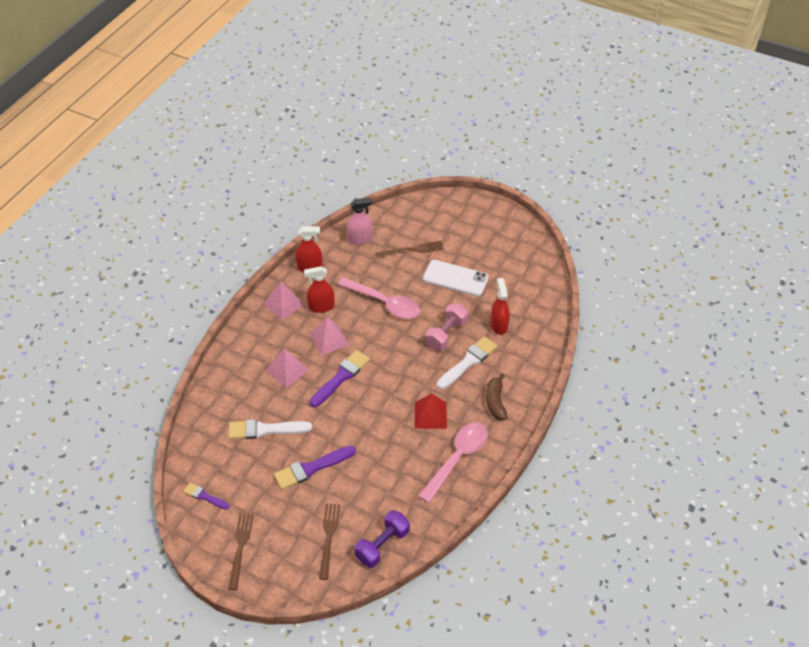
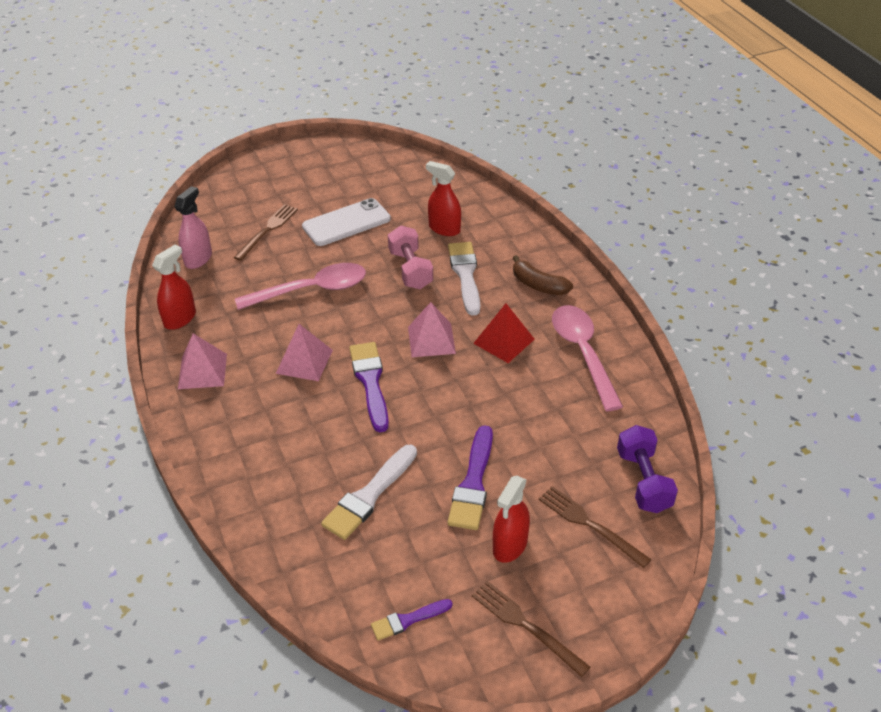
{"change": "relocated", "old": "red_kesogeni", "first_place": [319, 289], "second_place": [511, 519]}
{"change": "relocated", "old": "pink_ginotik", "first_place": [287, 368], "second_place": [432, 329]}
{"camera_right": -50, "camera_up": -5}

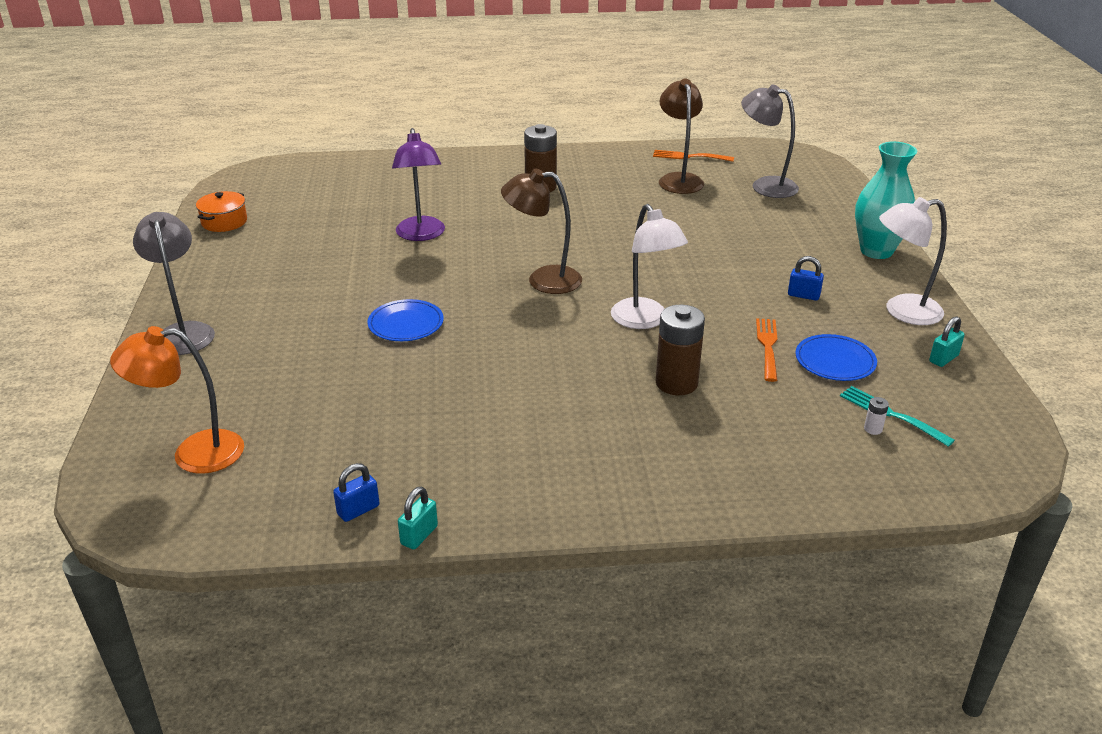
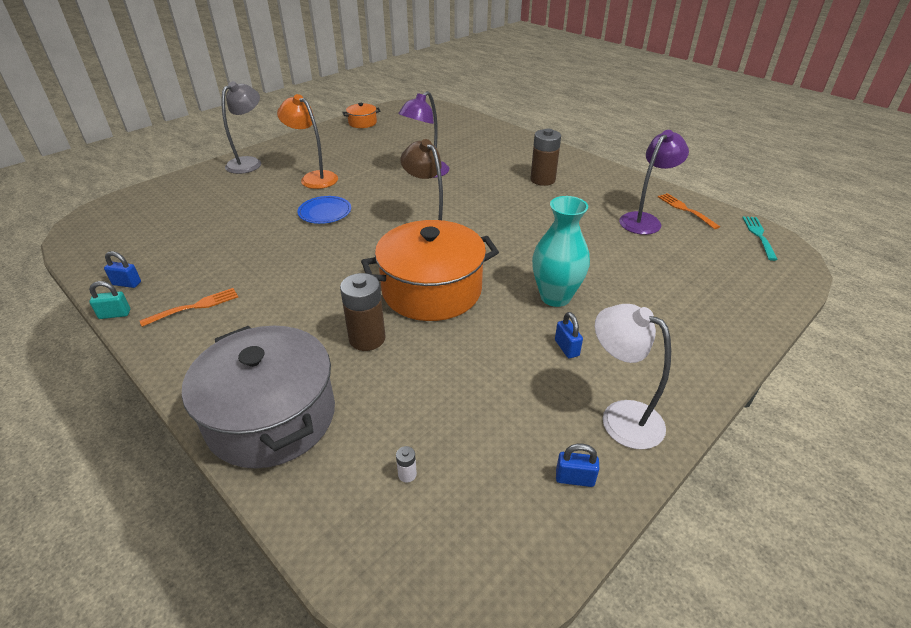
{"change": "colour", "old": "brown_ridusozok", "new": "purple_ridusozok", "first_place": [681, 136], "second_place": [654, 182]}
{"change": "missing", "old": "grey_ridusozok", "first_place": [770, 141]}
{"change": "relocated", "old": "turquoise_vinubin", "first_place": [886, 200], "second_place": [561, 251]}
{"change": "exchanged", "old": "white_ridusozok", "new": "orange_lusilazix", "first_place": [649, 266], "second_place": [430, 270]}
{"change": "colour", "old": "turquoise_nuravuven", "new": "blue_nuravuven", "first_place": [947, 341], "second_place": [577, 465]}
{"change": "relocated", "old": "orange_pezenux", "first_place": [766, 350], "second_place": [189, 307]}
{"change": "relocated", "old": "orange_ridusozok", "first_place": [177, 400], "second_place": [307, 141]}
{"change": "missing", "old": "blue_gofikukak", "first_place": [836, 357]}
{"change": "relocated", "old": "turquoise_pezenux", "first_place": [897, 416], "second_place": [760, 238]}
{"change": "appeared", "new": "grey_lusilazix", "second_place": [258, 397]}
{"camera_right": 50, "camera_up": 5}

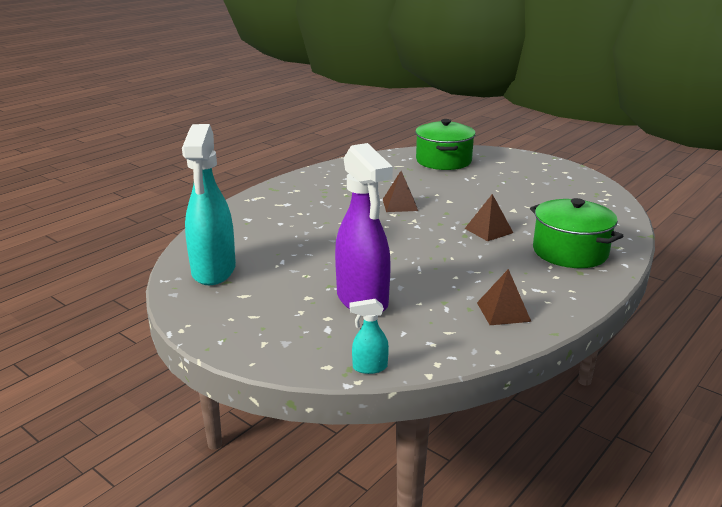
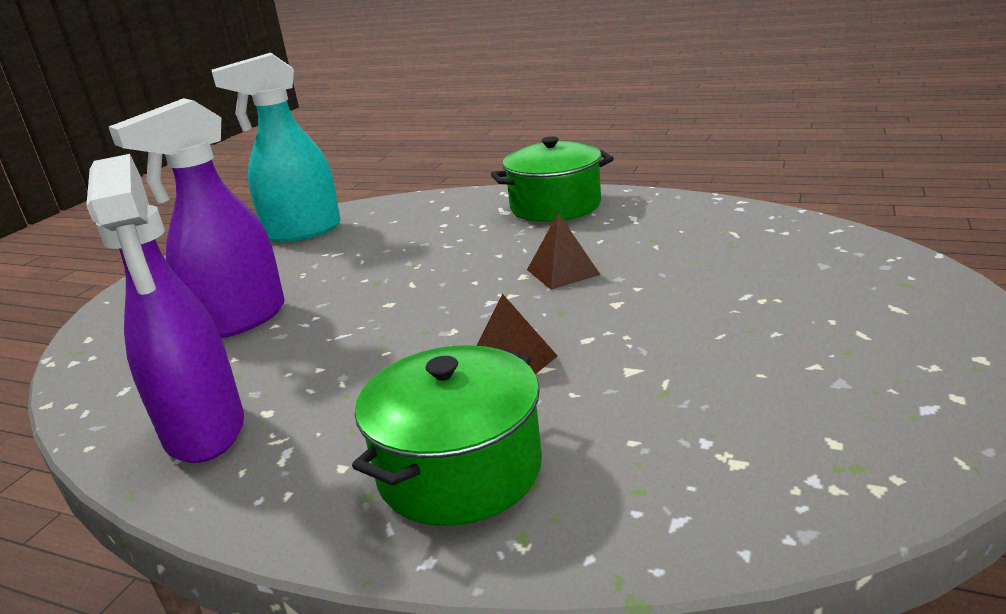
{"change": "relocated", "old": "green_lusilazix", "first_place": [445, 144], "second_place": [552, 179]}
{"change": "exchanged", "old": "brown_ginotik", "new": "purple_kesogeni", "first_place": [504, 297], "second_place": [165, 308]}
{"change": "missing", "old": "turquoise_kesogeni", "first_place": [369, 336]}
{"camera_right": 75, "camera_up": 0}

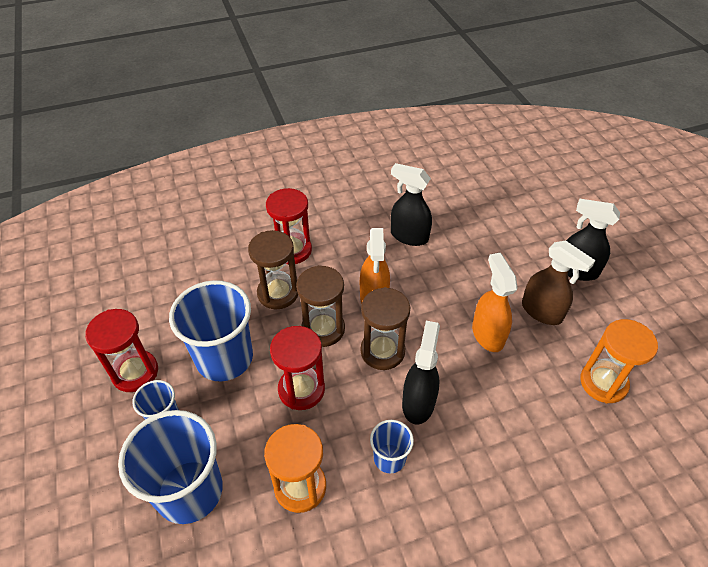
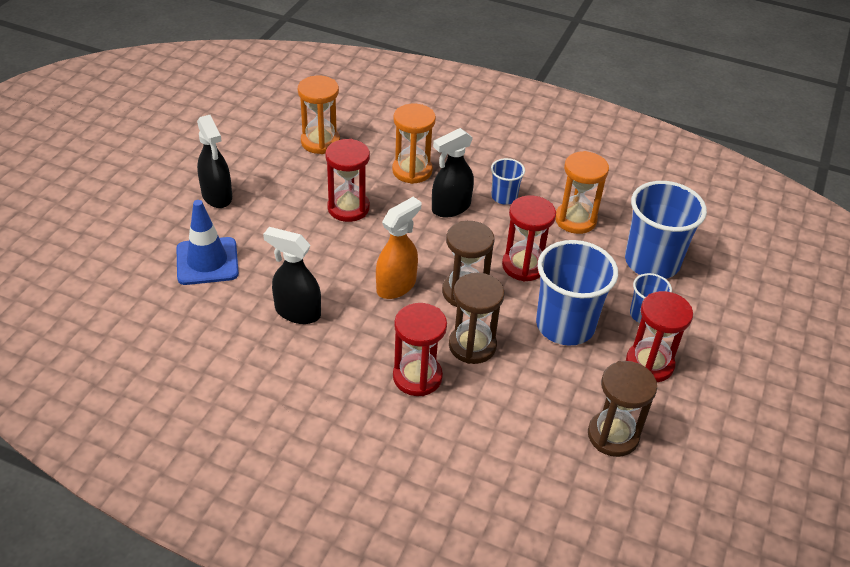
{"change": "spun", "old": "black_kesogeni", "first_place": [411, 204], "second_place": [292, 275], "degrees": 135}
{"change": "missing", "old": "brown_kesogeni", "first_place": [559, 282]}
{"change": "exchanged", "old": "orange_kesogeni", "new": "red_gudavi", "first_place": [495, 302], "second_place": [347, 180]}
{"change": "relocated", "old": "brown_gudavi", "first_place": [385, 328], "second_place": [622, 409]}
{"change": "appeared", "new": "orange_gudavi", "second_place": [414, 144]}
{"change": "appeared", "new": "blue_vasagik", "second_place": [208, 242]}
{"camera_right": -140, "camera_up": -5}

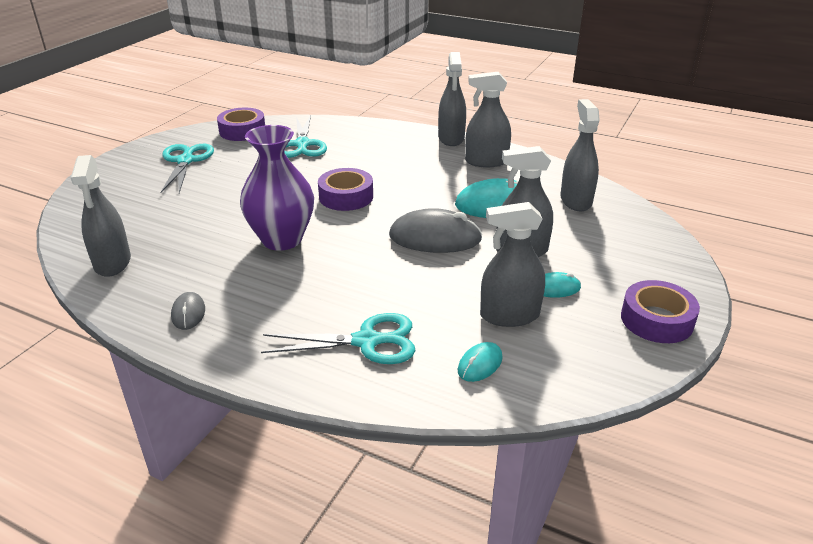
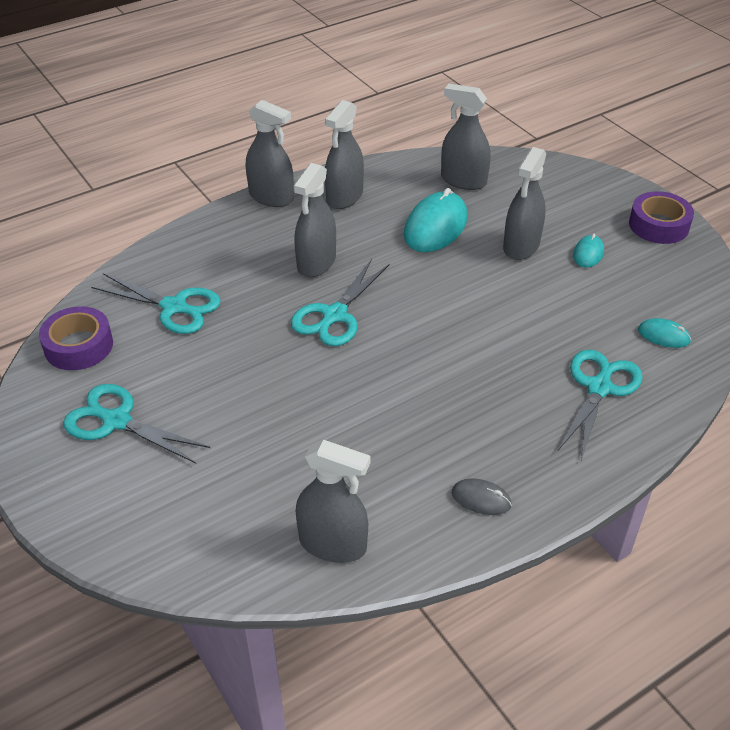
{"change": "missing", "old": "purple_vinubin", "first_place": [277, 188]}
{"change": "exchanged", "old": "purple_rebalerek", "new": "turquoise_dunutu", "first_place": [345, 189], "second_place": [340, 302]}
{"change": "relocated", "old": "grey_kesogeni", "first_place": [512, 264], "second_place": [315, 220]}
{"change": "missing", "old": "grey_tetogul", "first_place": [436, 230]}
{"change": "spun", "old": "turquoise_tetogul", "first_place": [480, 362], "second_place": [664, 333], "degrees": -45}
{"camera_right": -60, "camera_up": 10}

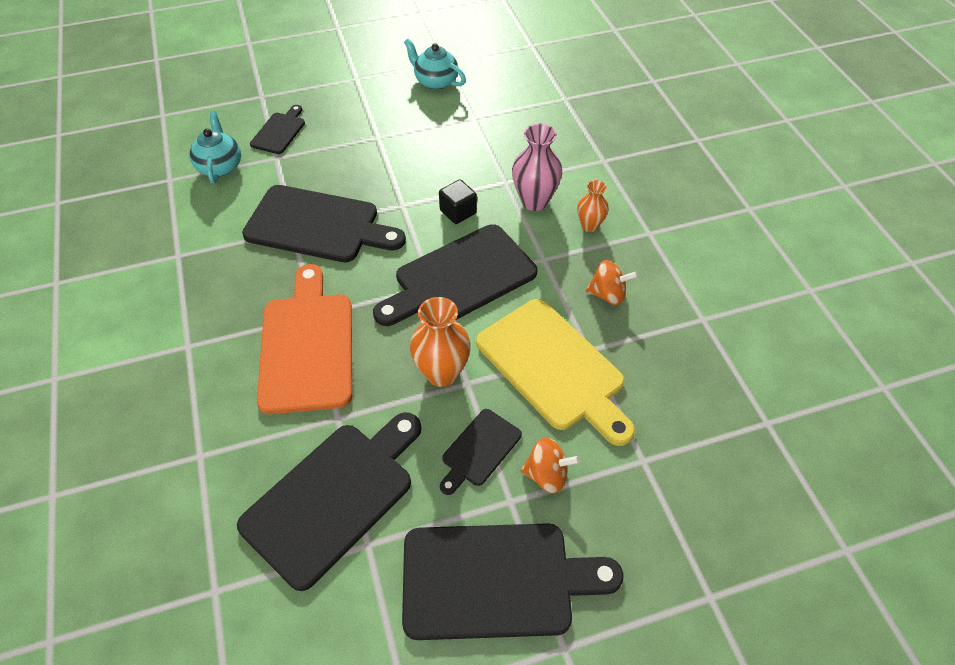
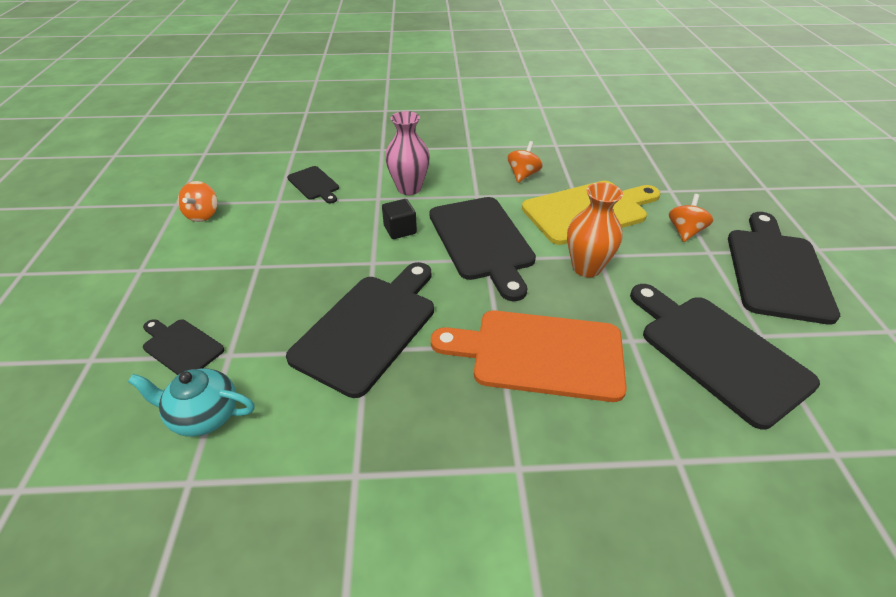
{"change": "exchanged", "old": "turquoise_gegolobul", "new": "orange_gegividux", "first_place": [435, 64], "second_place": [198, 201]}
{"change": "missing", "old": "orange_vinubin", "first_place": [593, 206]}
{"change": "relocated", "old": "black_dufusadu", "first_place": [481, 452], "second_place": [313, 184]}
{"camera_right": -75, "camera_up": -10}

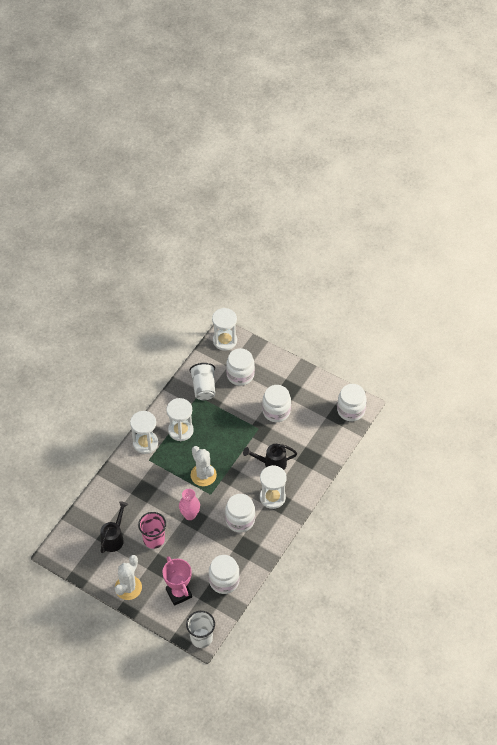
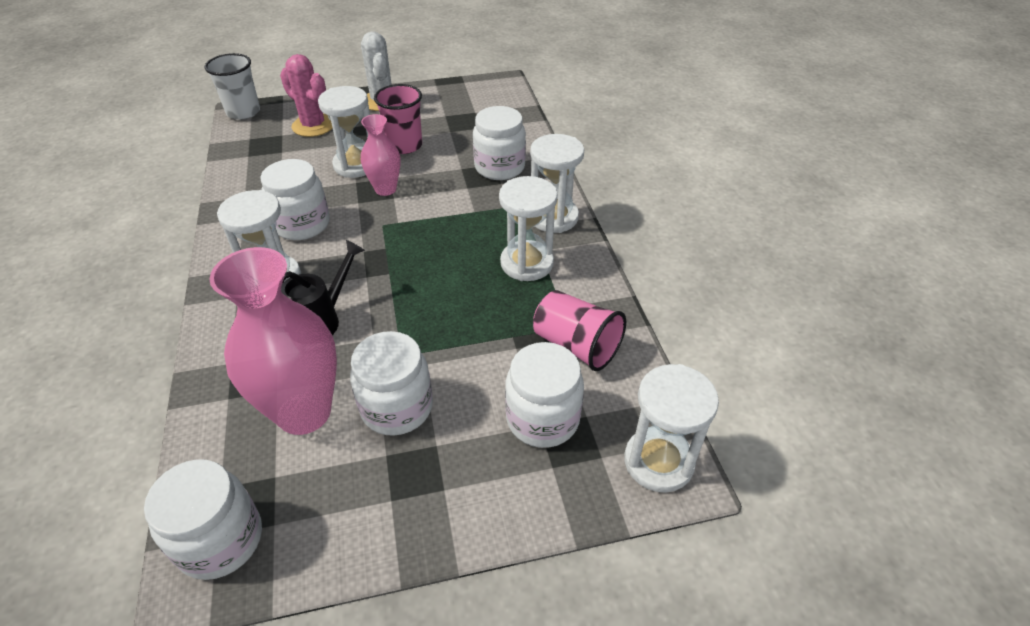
{"change": "colour", "old": "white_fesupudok", "new": "pink_fesupudok", "first_place": [202, 381], "second_place": [579, 330]}
{"change": "missing", "old": "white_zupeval", "first_place": [204, 466]}
{"change": "missing", "old": "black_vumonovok", "first_place": [114, 527]}
{"change": "relocated", "old": "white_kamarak", "first_place": [224, 574], "second_place": [499, 143]}
{"change": "exchanged", "old": "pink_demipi", "new": "pink_zupeval", "first_place": [177, 581], "second_place": [306, 95]}
{"change": "appeared", "new": "white_gudavi", "second_place": [344, 132]}
{"change": "appeared", "new": "pink_vinubin", "second_place": [273, 341]}
{"camera_right": 135, "camera_up": -10}

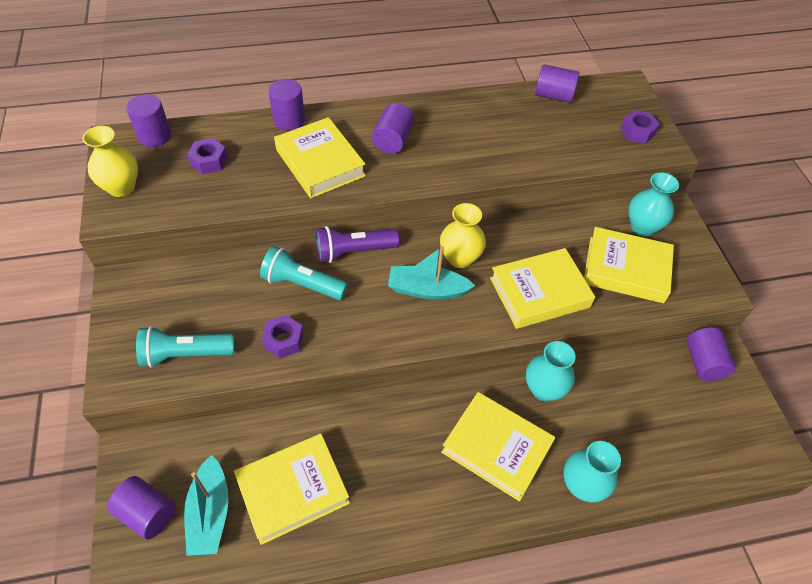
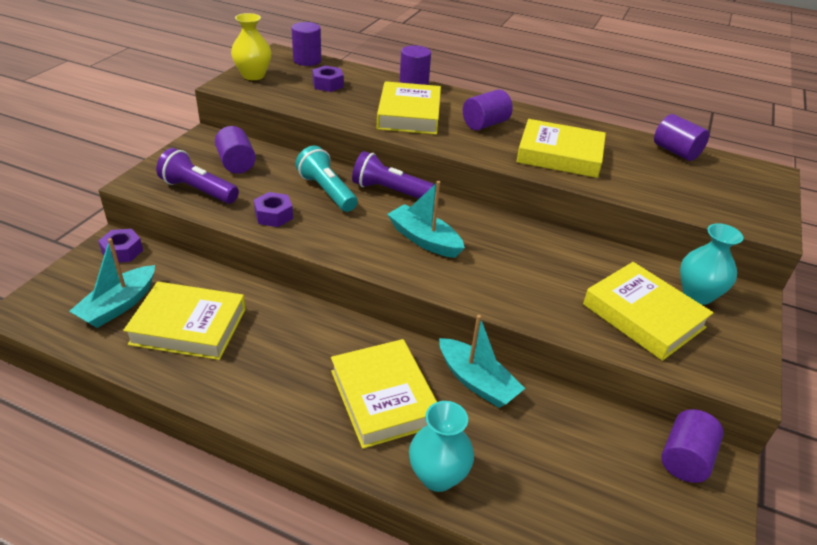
{"change": "relocated", "old": "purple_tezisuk", "first_place": [640, 127], "second_place": [120, 246]}
{"change": "missing", "old": "yellow_vinubin", "first_place": [463, 235]}
{"change": "relocated", "old": "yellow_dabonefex", "first_place": [542, 288], "second_place": [561, 148]}
{"change": "colour", "old": "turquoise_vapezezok", "new": "purple_vapezezok", "first_place": [185, 347], "second_place": [197, 176]}
{"change": "exchanged", "old": "turquoise_vinubin", "new": "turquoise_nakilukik", "first_place": [551, 371], "second_place": [482, 361]}
{"change": "relocated", "old": "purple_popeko", "first_place": [141, 508], "second_place": [235, 150]}
{"camera_right": 35, "camera_up": -15}

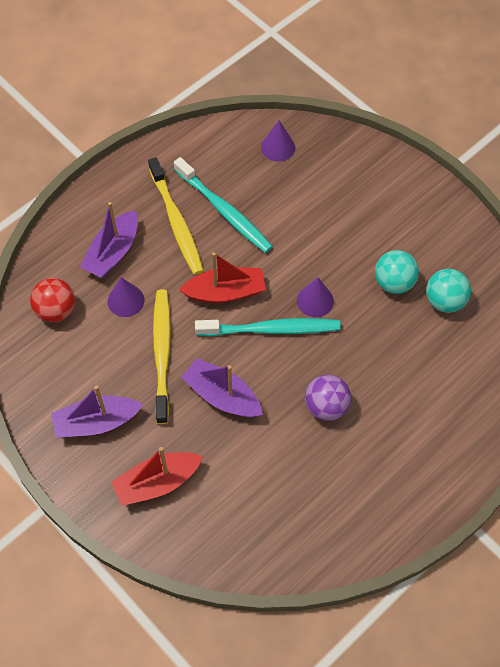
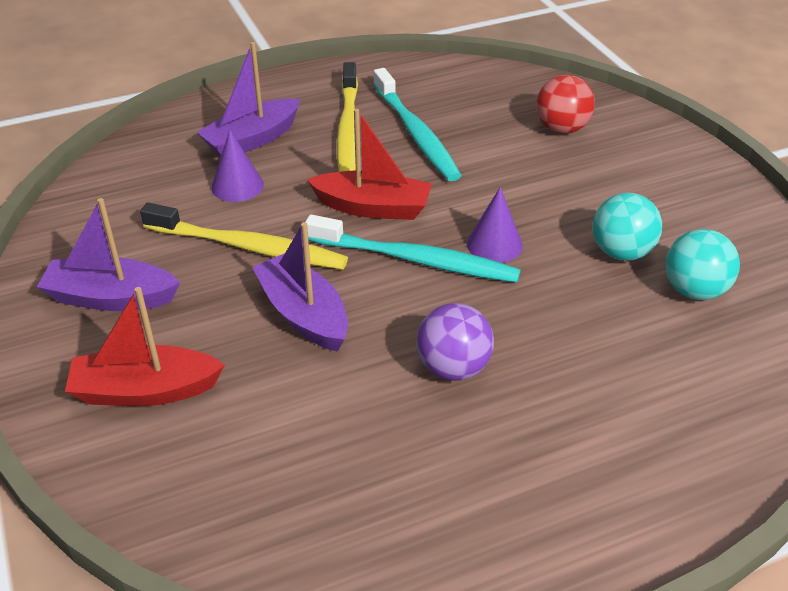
{"change": "missing", "old": "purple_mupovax", "first_place": [278, 141]}
{"change": "relocated", "old": "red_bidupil", "first_place": [52, 300], "second_place": [565, 104]}
{"change": "spun", "old": "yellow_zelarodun", "first_place": [162, 356], "second_place": [244, 236], "degrees": 90}
{"camera_right": 20, "camera_up": -20}

